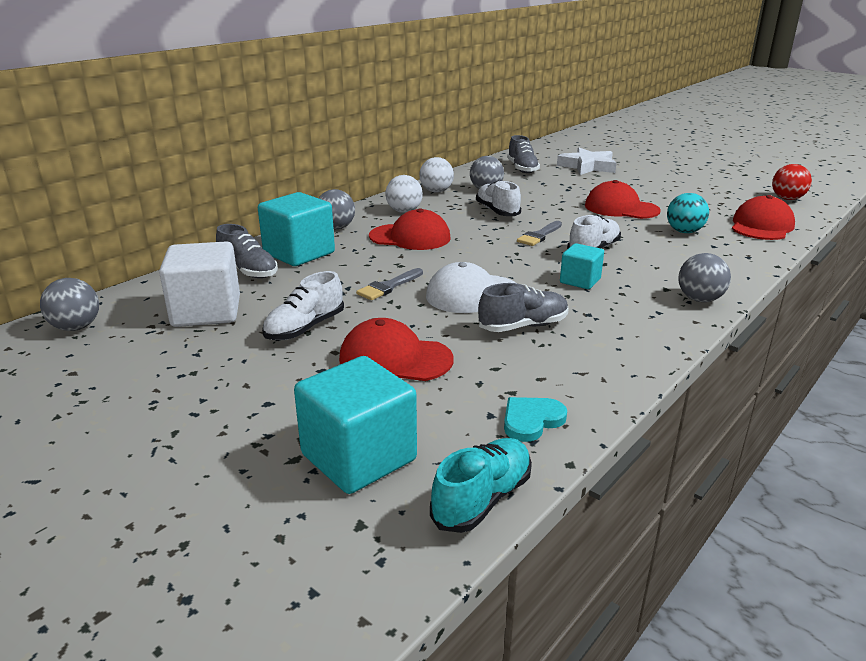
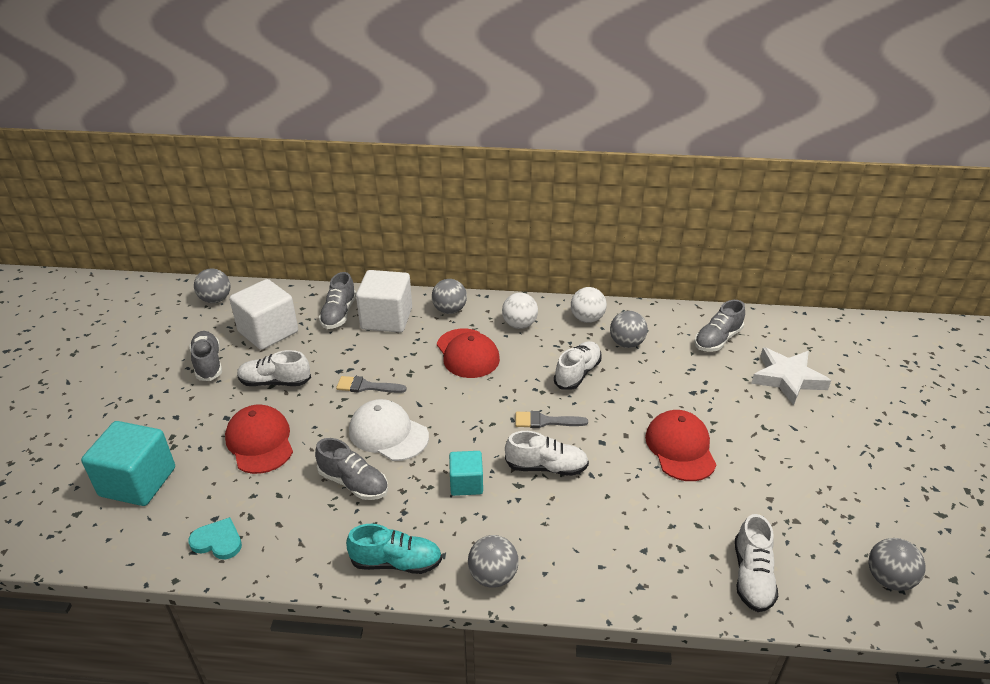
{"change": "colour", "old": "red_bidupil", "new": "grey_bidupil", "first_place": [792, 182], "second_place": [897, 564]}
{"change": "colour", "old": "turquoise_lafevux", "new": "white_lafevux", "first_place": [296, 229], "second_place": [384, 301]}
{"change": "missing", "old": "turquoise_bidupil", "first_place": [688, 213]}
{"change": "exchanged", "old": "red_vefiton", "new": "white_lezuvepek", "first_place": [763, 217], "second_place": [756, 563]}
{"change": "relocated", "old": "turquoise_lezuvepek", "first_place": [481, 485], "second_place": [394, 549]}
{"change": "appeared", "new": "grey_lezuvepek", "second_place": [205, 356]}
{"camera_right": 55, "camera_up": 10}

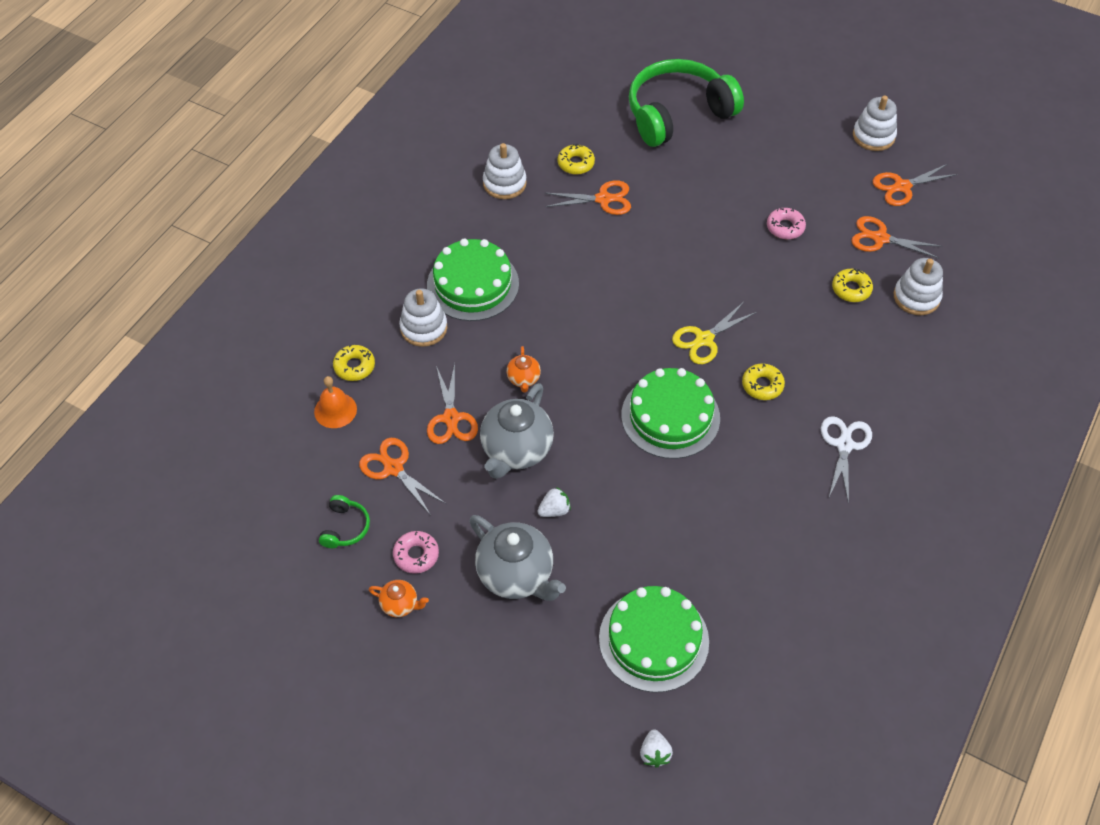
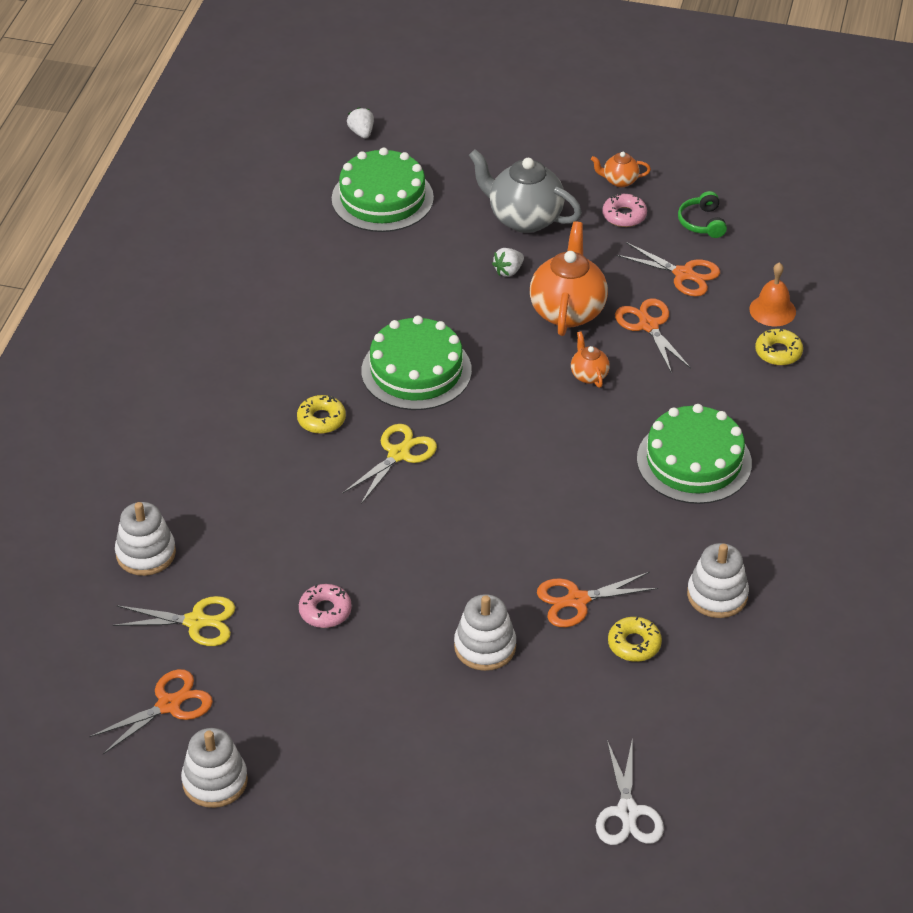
{"change": "missing", "old": "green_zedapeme", "first_place": [686, 103]}
{"change": "colour", "old": "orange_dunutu", "new": "yellow_dunutu", "first_place": [896, 237], "second_place": [174, 621]}
{"change": "missing", "old": "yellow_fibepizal", "first_place": [852, 285]}
{"change": "relocated", "old": "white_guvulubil", "first_place": [423, 317], "second_place": [485, 632]}
{"change": "colour", "old": "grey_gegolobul", "new": "orange_gegolobul", "first_place": [517, 431], "second_place": [569, 279]}
{"change": "relocated", "old": "white_dunutu", "first_place": [846, 460], "second_place": [630, 792]}
{"camera_right": 165, "camera_up": -10}

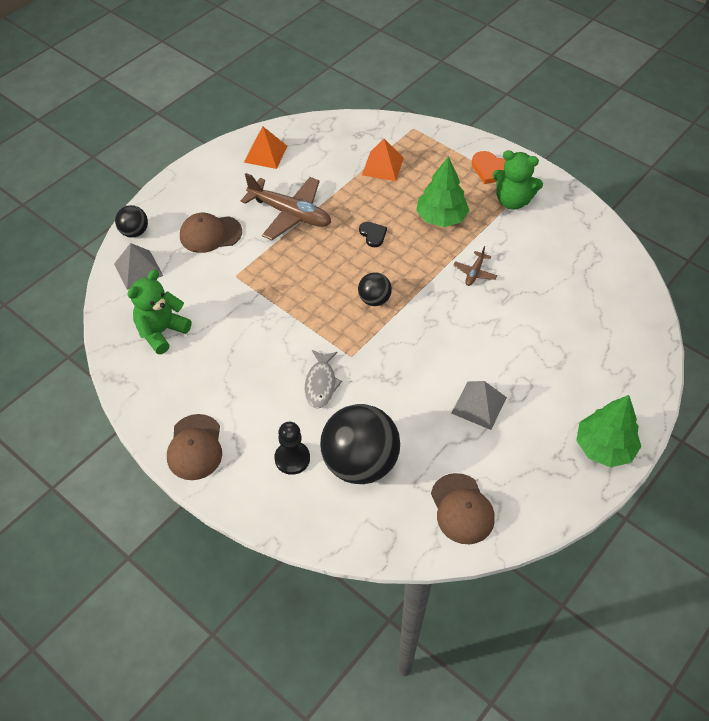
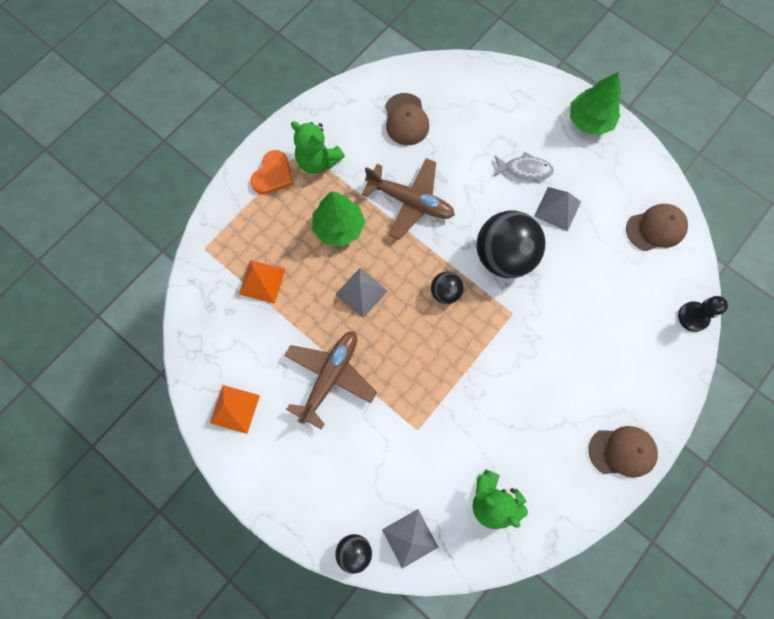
{"change": "spun", "old": "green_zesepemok", "first_place": [517, 180], "second_place": [318, 147], "degrees": 105}
{"change": "relocated", "old": "brown_vefiton", "first_place": [211, 233], "second_place": [407, 119]}
{"change": "exchanged", "old": "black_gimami", "new": "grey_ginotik", "first_place": [373, 234], "second_place": [361, 293]}
{"change": "size", "old": "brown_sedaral", "first_place": [475, 266], "second_place": [408, 199], "factor": 2.16}
{"change": "relocated", "old": "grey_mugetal", "first_place": [323, 379], "second_place": [524, 166]}
{"change": "relocated", "old": "black_bidupil", "first_place": [360, 444], "second_place": [511, 244]}
{"change": "relocated", "old": "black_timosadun", "first_place": [292, 448], "second_place": [703, 314]}
{"camera_right": -90, "camera_up": 20}

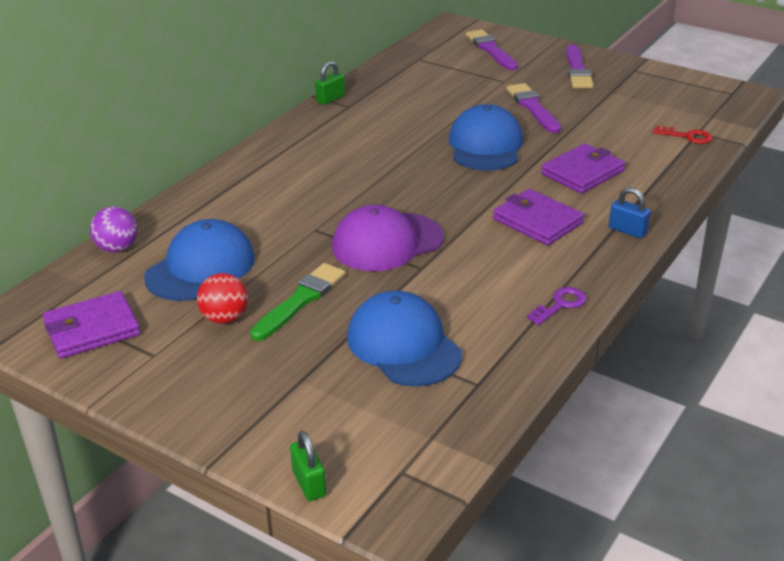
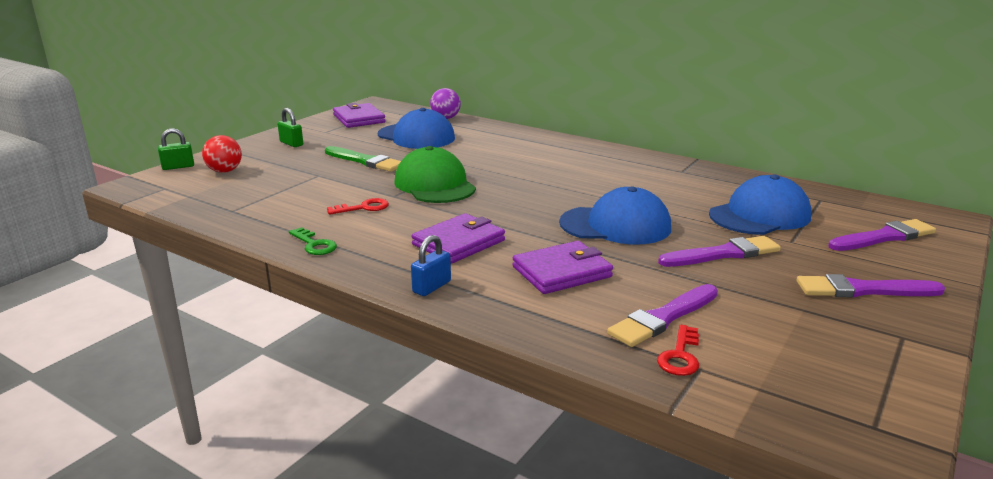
{"change": "relocated", "old": "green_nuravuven", "first_place": [330, 83], "second_place": [290, 127]}
{"change": "spun", "old": "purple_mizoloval", "first_place": [583, 168], "second_place": [562, 267], "degrees": -75}
{"change": "colour", "old": "purple_vefiton", "new": "green_vefiton", "first_place": [388, 238], "second_place": [435, 174]}
{"change": "relocated", "old": "red_bidupil", "first_place": [222, 298], "second_place": [222, 154]}
{"change": "colour", "old": "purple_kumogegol", "new": "green_kumogegol", "first_place": [557, 306], "second_place": [313, 241]}
{"change": "relocated", "old": "blue_vefiton", "first_place": [404, 339], "second_place": [760, 204]}
{"change": "appeared", "new": "red_kumogegol", "second_place": [358, 206]}
{"change": "appeared", "new": "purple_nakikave", "second_place": [662, 315]}
{"camera_right": 90, "camera_up": -10}

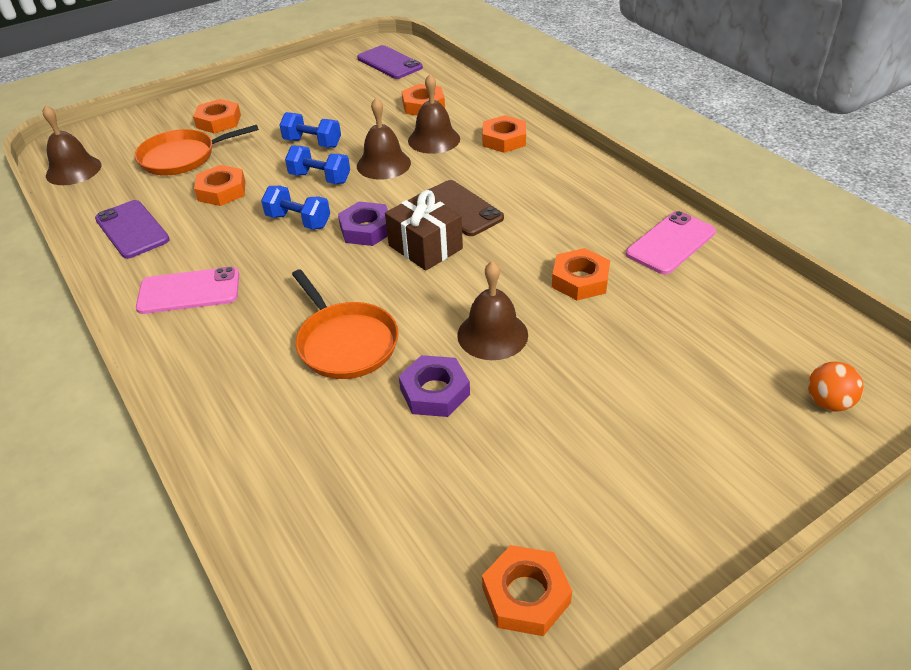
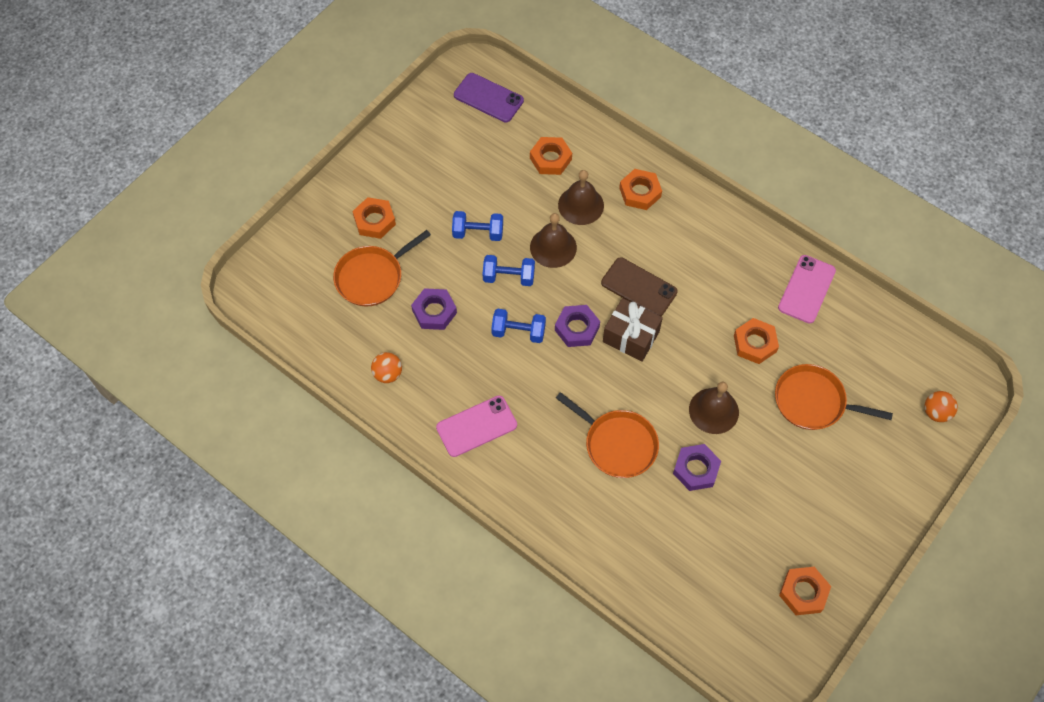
{"change": "missing", "old": "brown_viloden", "first_place": [72, 145]}
{"change": "colour", "old": "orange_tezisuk", "new": "purple_tezisuk", "first_place": [220, 185], "second_place": [434, 309]}
{"change": "exchanged", "old": "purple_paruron", "new": "orange_bidupil", "first_place": [132, 229], "second_place": [386, 367]}
{"change": "appeared", "new": "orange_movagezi", "second_place": [834, 397]}
{"camera_right": -20, "camera_up": 20}

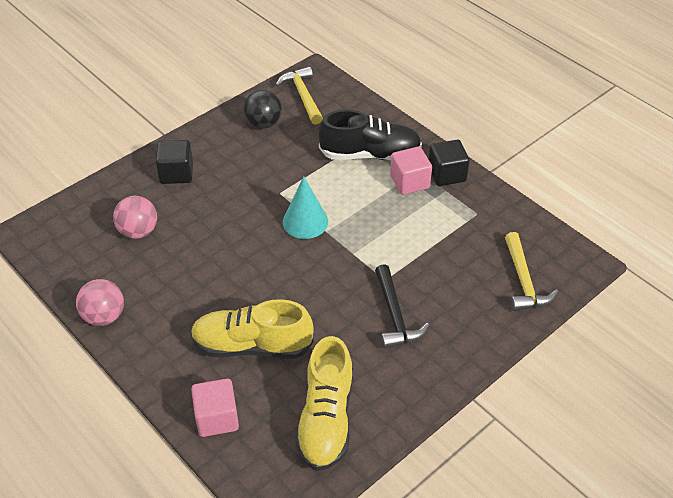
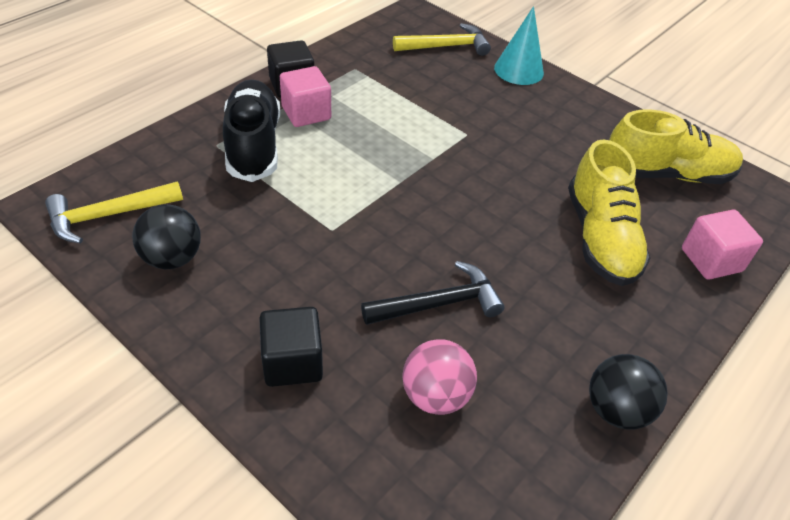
{"change": "relocated", "old": "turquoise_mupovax", "first_place": [305, 207], "second_place": [519, 45]}
{"change": "relocated", "old": "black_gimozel", "first_place": [402, 306], "second_place": [433, 293]}
{"change": "colour", "old": "pink_bidupil", "new": "black_bidupil", "first_place": [100, 302], "second_place": [628, 391]}
{"camera_right": -100, "camera_up": 0}

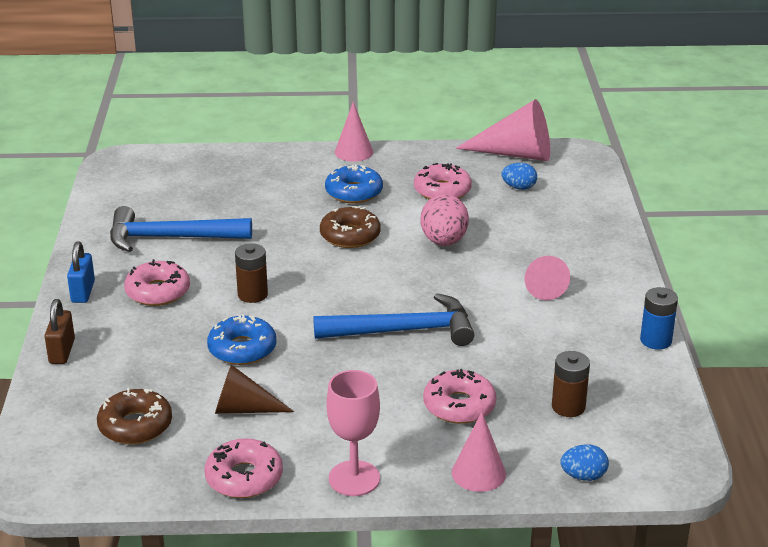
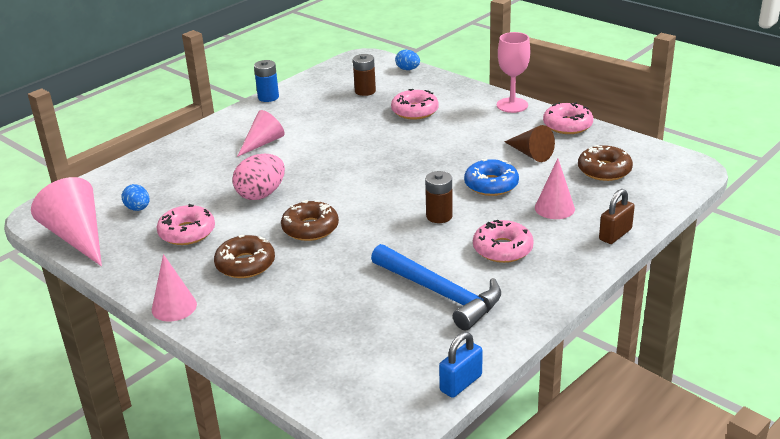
{"change": "colour", "old": "blue_fibepizal", "new": "brown_fibepizal", "first_place": [354, 183], "second_place": [244, 256]}
{"change": "relocated", "old": "blue_nuravuven", "first_place": [81, 272], "second_place": [461, 365]}
{"change": "missing", "old": "blue_gimozel", "first_place": [393, 319]}
{"change": "relocated", "old": "pink_mupovax", "first_place": [479, 452], "second_place": [555, 189]}
{"camera_right": -135, "camera_up": 0}

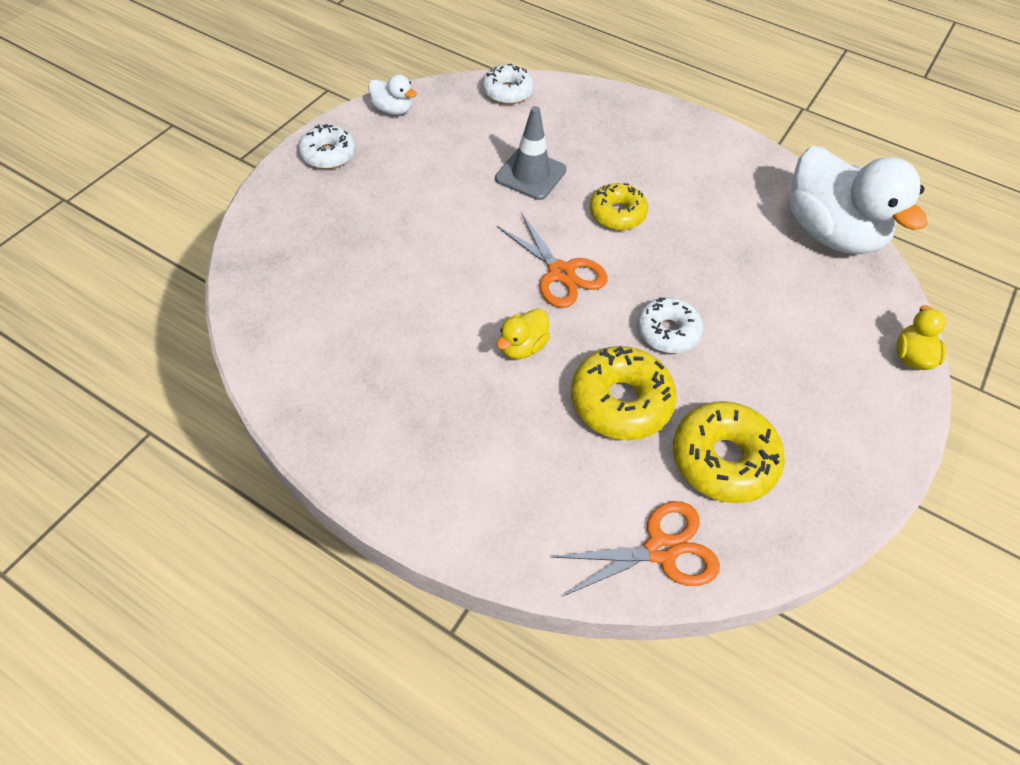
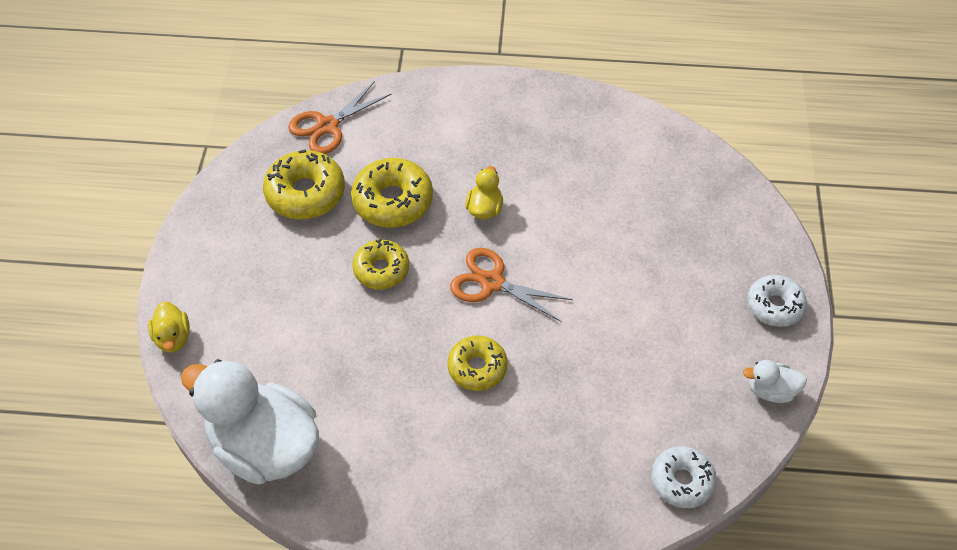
{"change": "missing", "old": "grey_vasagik", "first_place": [531, 153]}
{"change": "colour", "old": "white_fibepizal", "new": "yellow_fibepizal", "first_place": [670, 325], "second_place": [380, 264]}
{"camera_right": 155, "camera_up": 0}

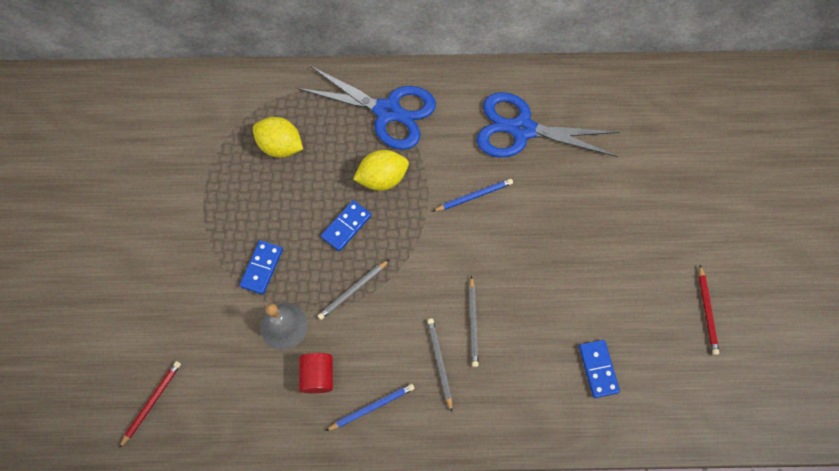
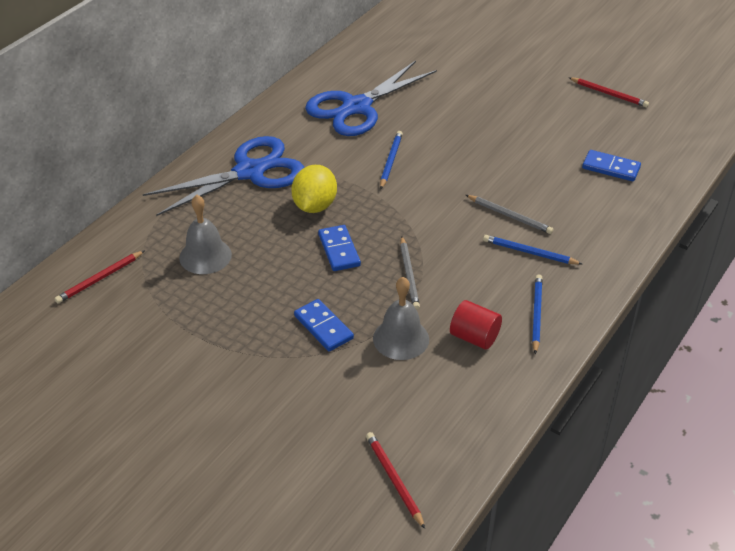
{"change": "exchanged", "old": "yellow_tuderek", "new": "grey_viloden", "first_place": [278, 137], "second_place": [205, 234]}
{"change": "colour", "old": "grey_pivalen", "new": "blue_pivalen", "first_place": [439, 365], "second_place": [532, 250]}
{"change": "appeared", "new": "red_pivalen", "second_place": [100, 277]}
{"camera_right": -55, "camera_up": -25}

